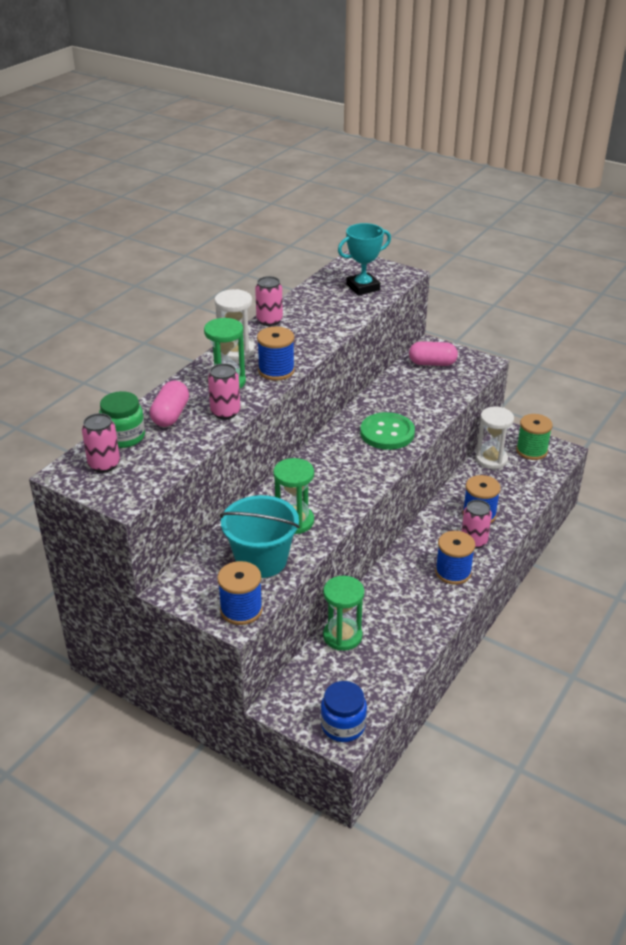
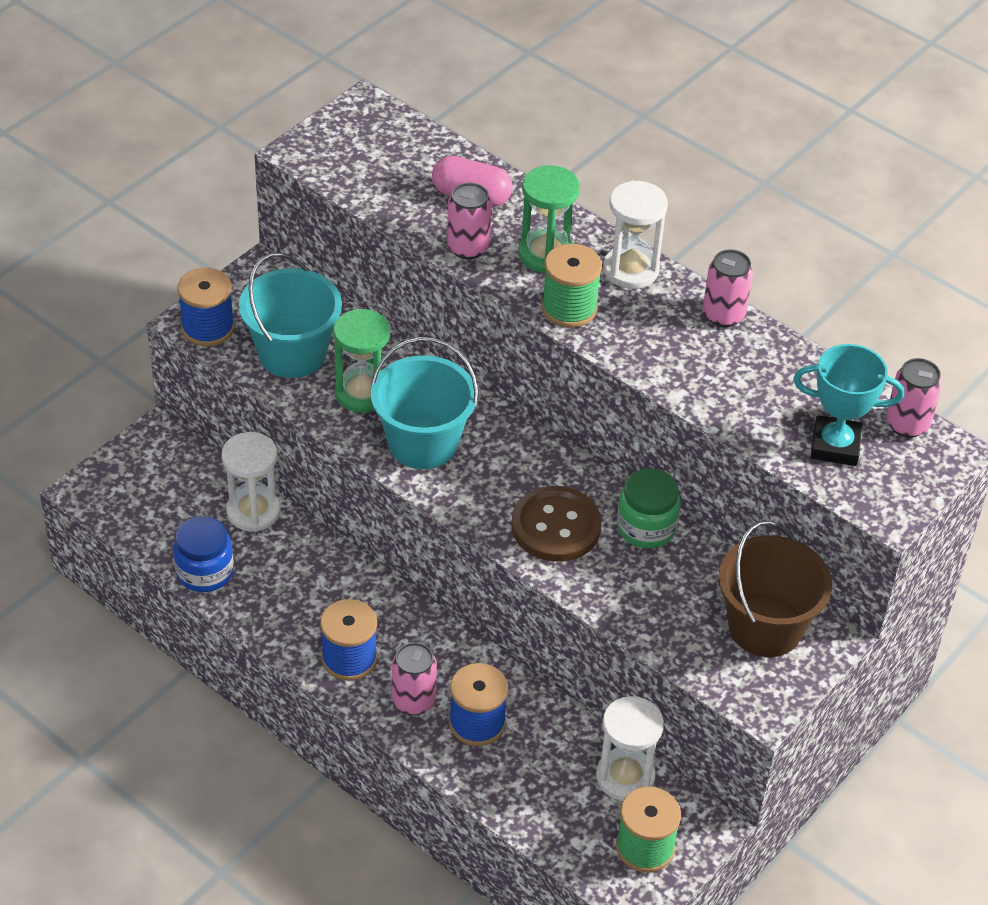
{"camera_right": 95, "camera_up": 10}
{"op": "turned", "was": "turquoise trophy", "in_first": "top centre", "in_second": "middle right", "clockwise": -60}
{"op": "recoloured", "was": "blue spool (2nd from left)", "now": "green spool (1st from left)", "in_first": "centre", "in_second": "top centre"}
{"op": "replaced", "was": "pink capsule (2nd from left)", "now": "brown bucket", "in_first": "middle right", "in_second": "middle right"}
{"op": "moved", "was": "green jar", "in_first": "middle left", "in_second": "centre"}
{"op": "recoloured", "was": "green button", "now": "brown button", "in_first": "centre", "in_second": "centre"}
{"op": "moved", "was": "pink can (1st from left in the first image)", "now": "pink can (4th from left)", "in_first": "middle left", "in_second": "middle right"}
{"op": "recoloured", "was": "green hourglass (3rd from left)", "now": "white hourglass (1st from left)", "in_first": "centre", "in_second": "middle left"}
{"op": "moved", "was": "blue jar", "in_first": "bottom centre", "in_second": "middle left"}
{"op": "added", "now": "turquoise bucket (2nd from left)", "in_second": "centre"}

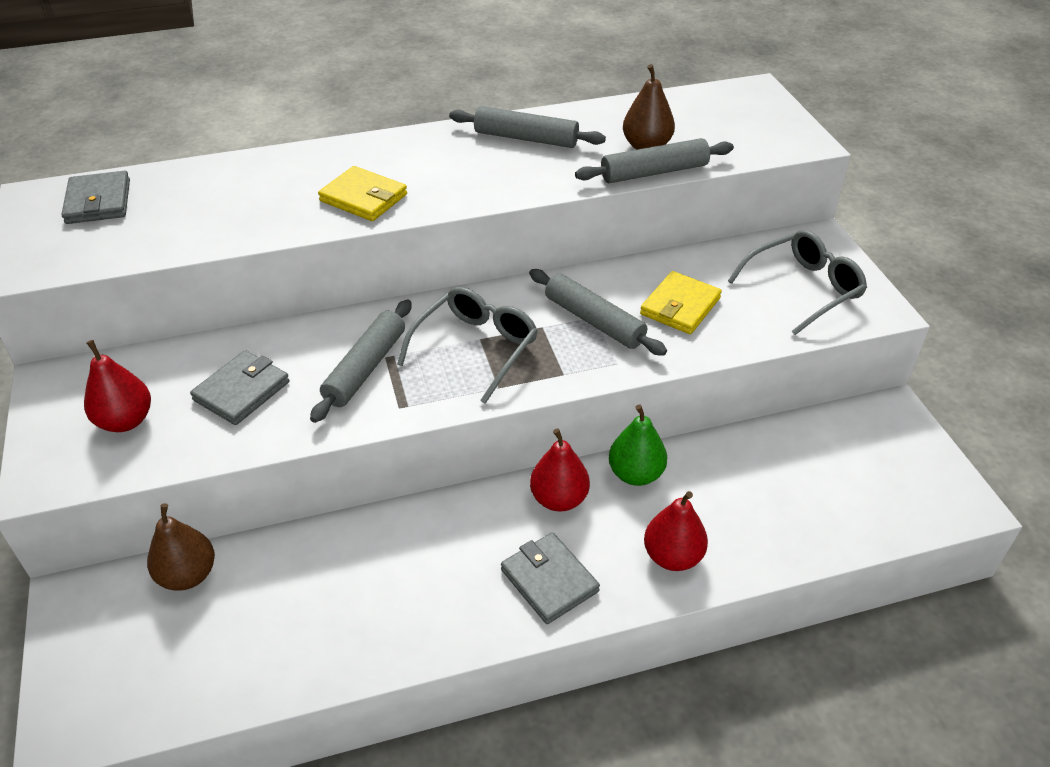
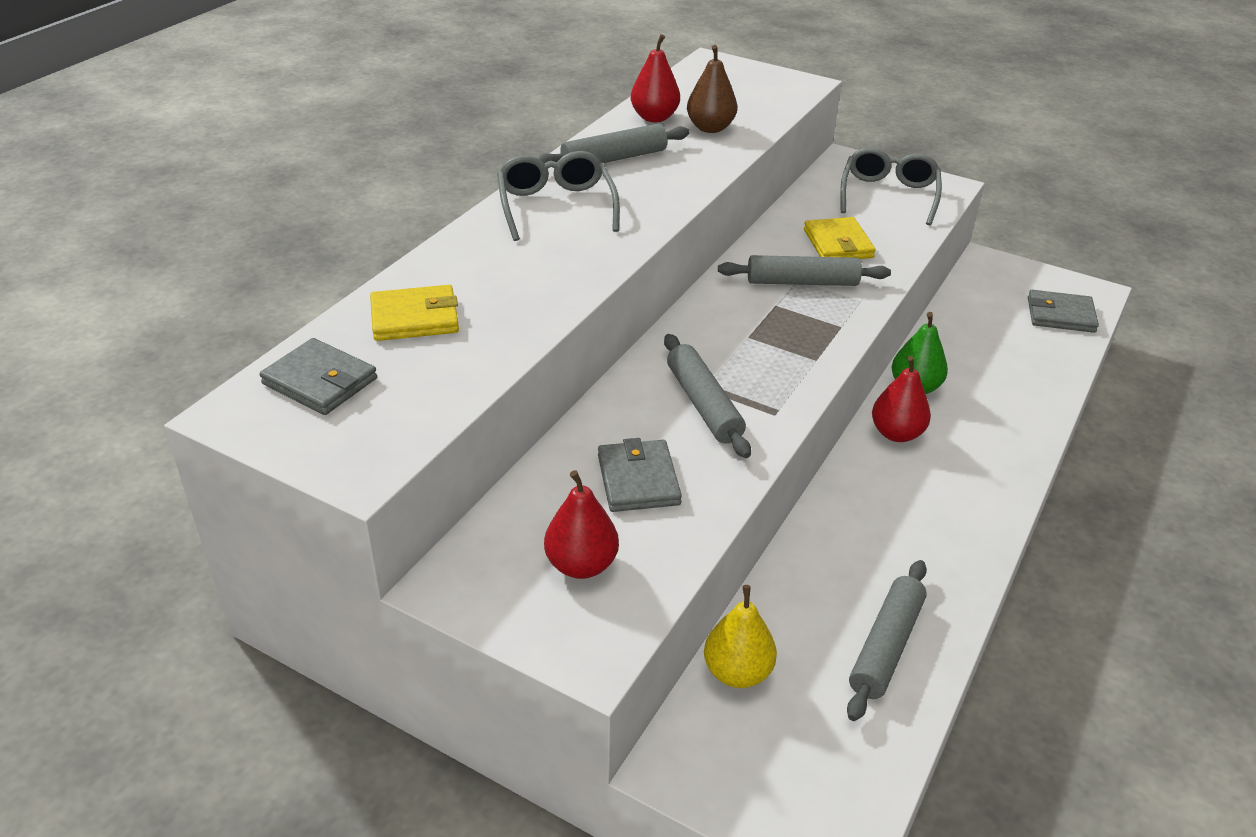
{"camera_right": -45, "camera_up": -5}
{"op": "moved", "was": "grey rolling pin (4th from left)", "in_first": "top centre", "in_second": "bottom right"}
{"op": "moved", "was": "yellow wallet (1st from left)", "in_first": "top centre", "in_second": "middle left"}
{"op": "moved", "was": "grey glasses (1st from left)", "in_first": "centre", "in_second": "top centre"}
{"op": "moved", "was": "red pear (3rd from left in the first image)", "now": "red pear (2nd from left)", "in_first": "bottom centre", "in_second": "top centre"}
{"op": "recoloured", "was": "brown pear (1st from left)", "now": "yellow pear", "in_first": "bottom left", "in_second": "bottom centre"}
{"op": "moved", "was": "grey wallet (3rd from left)", "in_first": "bottom centre", "in_second": "middle right"}

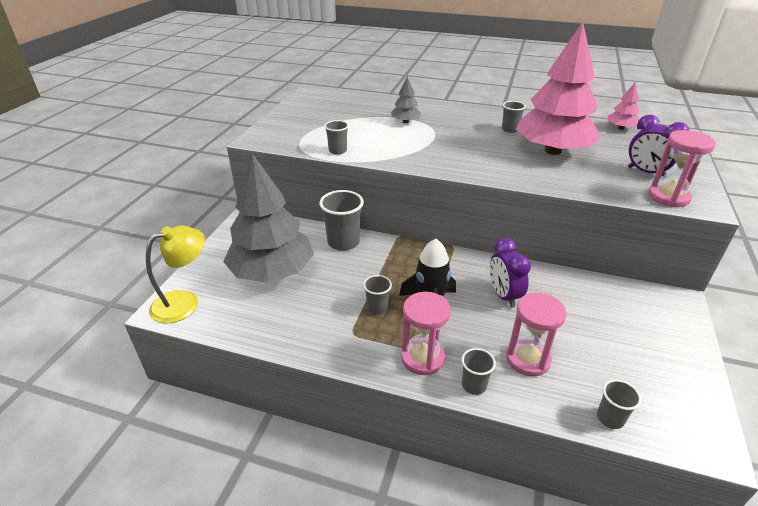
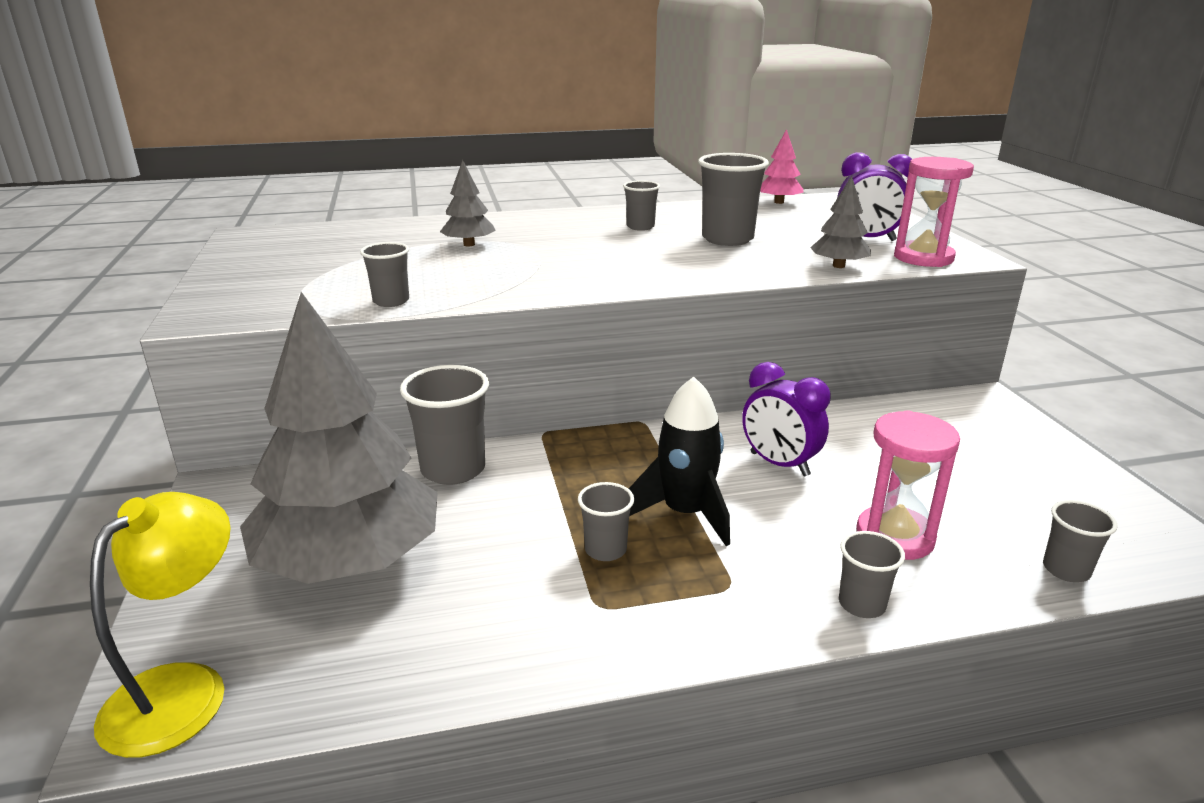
{"camera_right": -30, "camera_up": -10}
{"op": "replaced", "was": "pink tree (1st from left)", "now": "grey cup (5th from left)", "in_first": "top right", "in_second": "top centre"}
{"op": "removed", "was": "pink hourglass (1st from left)", "in_first": "centre"}
{"op": "added", "now": "grey tree (3rd from left)", "in_second": "top right"}

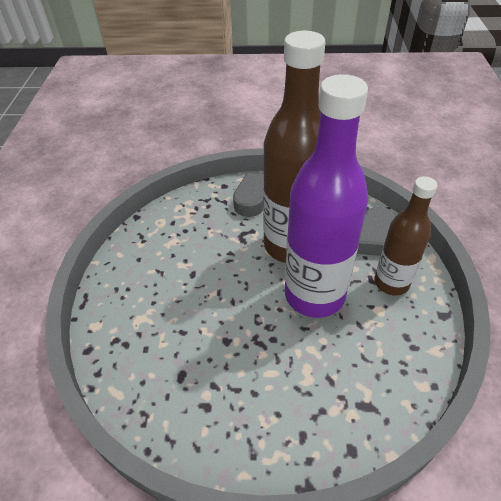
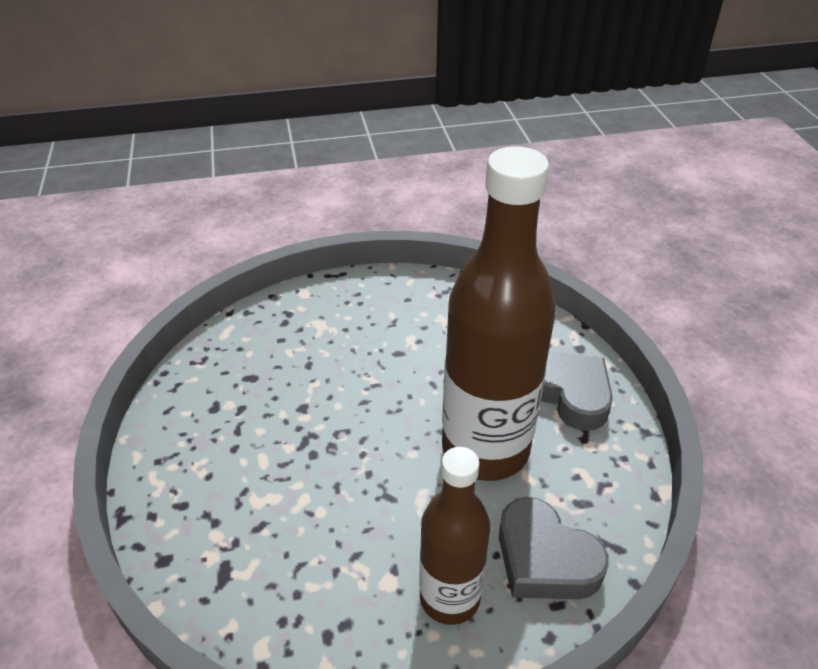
{"camera_right": 75, "camera_up": -5}
{"op": "removed", "was": "purple bottle", "in_first": "centre"}

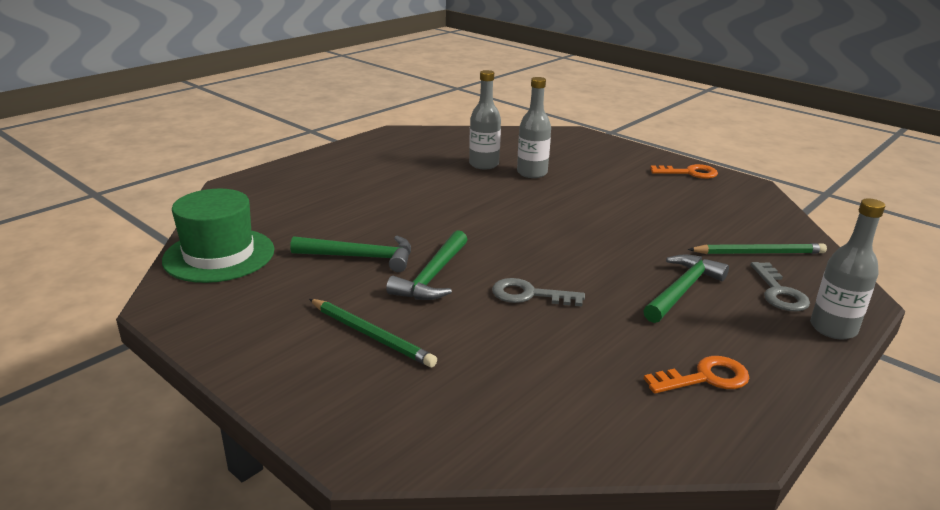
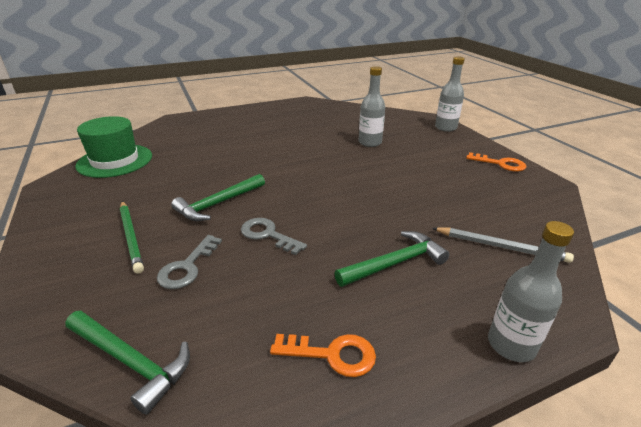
{"camera_right": 25, "camera_up": 5}
{"op": "moved", "was": "grey bottle (1st from left in the first image)", "now": "grey bottle (2nd from left)", "in_first": "top centre", "in_second": "top right"}
{"op": "moved", "was": "green hammer (1st from left)", "in_first": "centre", "in_second": "bottom left"}
{"op": "recoloured", "was": "green pencil (2nd from left)", "now": "grey pencil", "in_first": "middle right", "in_second": "middle right"}
{"op": "moved", "was": "grey key (2nd from left in the first image)", "now": "grey key (1st from left)", "in_first": "middle right", "in_second": "middle left"}

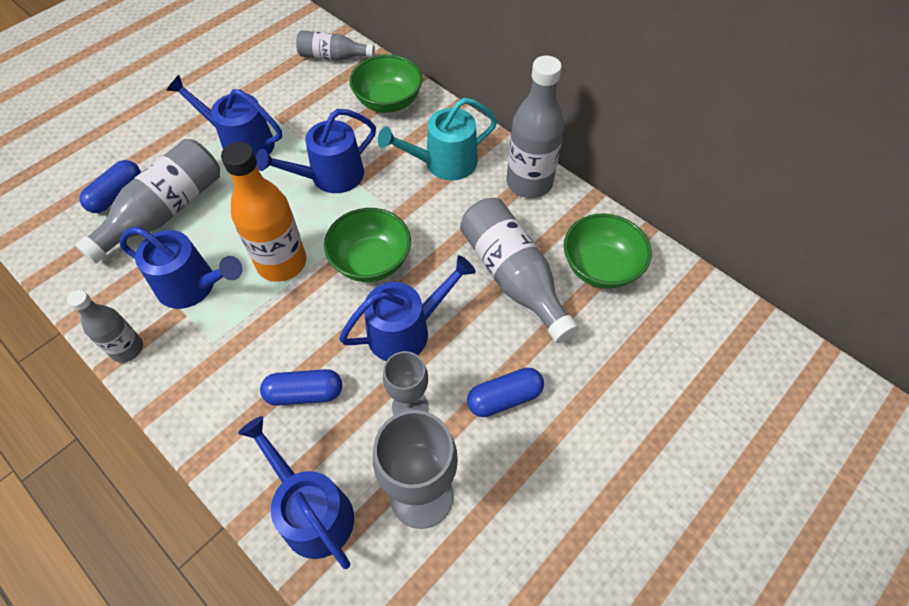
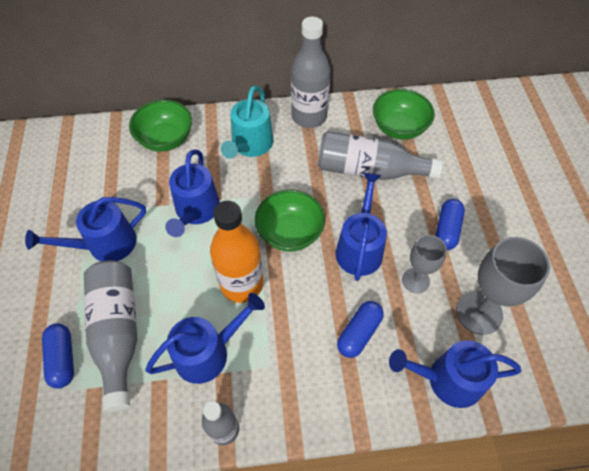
{"camera_right": -50, "camera_up": 0}
{"op": "removed", "was": "grey bottle (3rd from left)", "in_first": "top centre"}

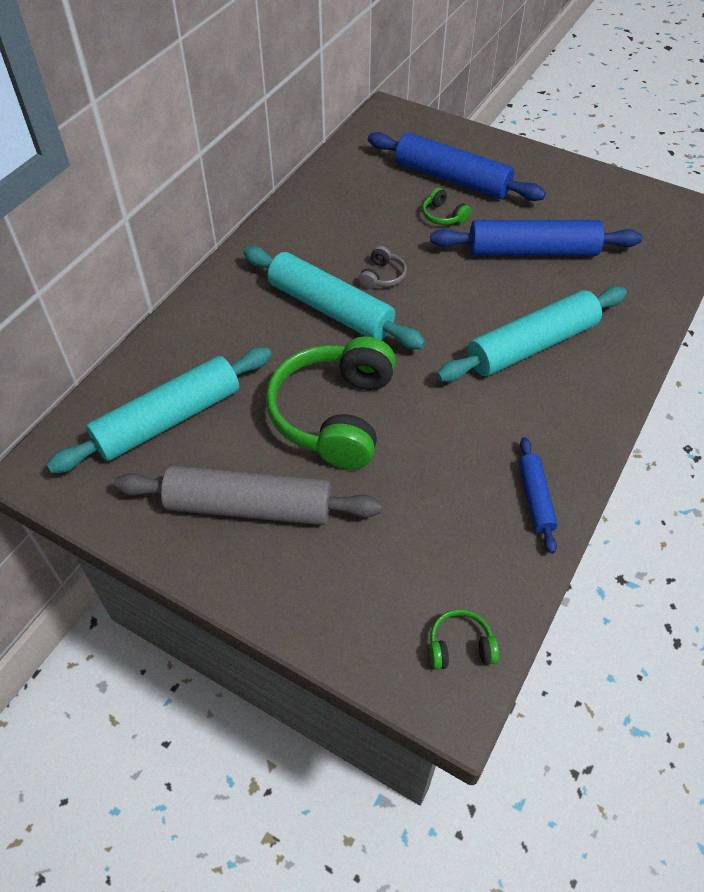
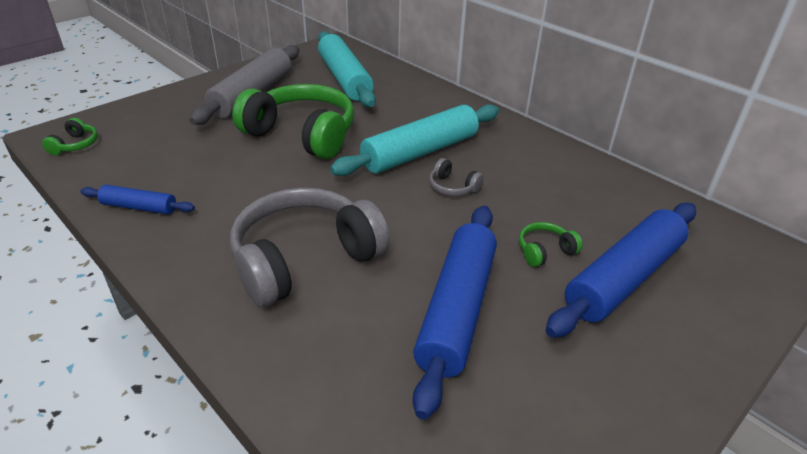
{"camera_right": 105, "camera_up": -15}
{"op": "replaced", "was": "turquoise rolling pin (3rd from left)", "now": "grey headphones (1st from left)", "in_first": "middle right", "in_second": "centre"}

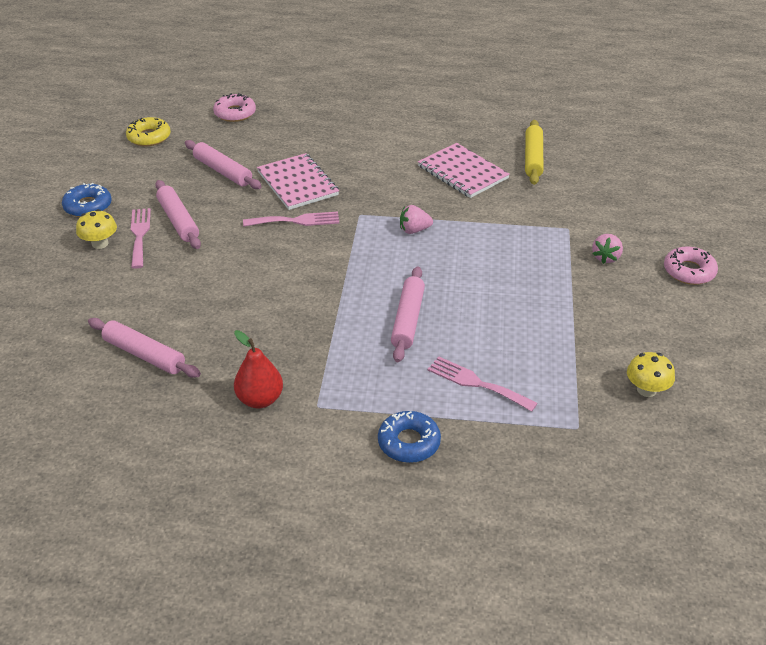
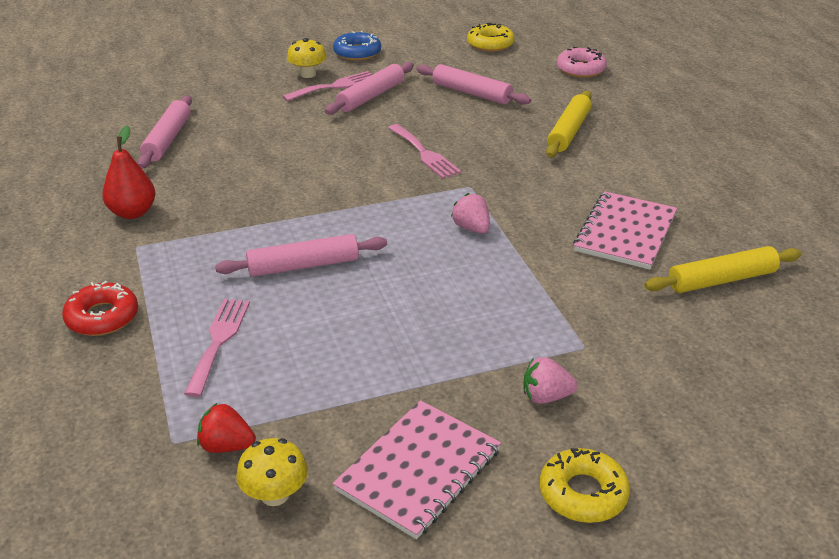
{"camera_right": 65, "camera_up": -5}
{"op": "turned", "was": "pink rolling pin (3rd from left in the first image)", "in_first": "top left", "in_second": "top centre", "clockwise": -75}
{"op": "moved", "was": "pink notebook (1st from left)", "in_first": "top centre", "in_second": "bottom centre"}
{"op": "recoloured", "was": "pink donut (2nd from left)", "now": "yellow donut (2nd from left)", "in_first": "middle right", "in_second": "bottom right"}
{"op": "recoloured", "was": "blue donut (2nd from left)", "now": "red donut", "in_first": "bottom centre", "in_second": "middle left"}
{"op": "added", "now": "yellow rolling pin (1st from left)", "in_second": "top right"}
{"op": "added", "now": "red strawberry", "in_second": "bottom left"}

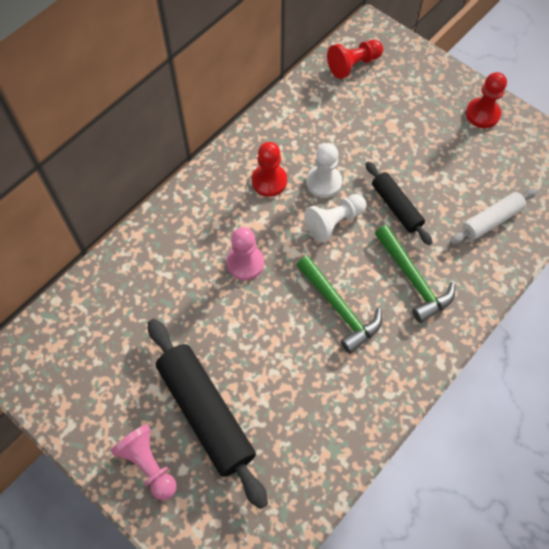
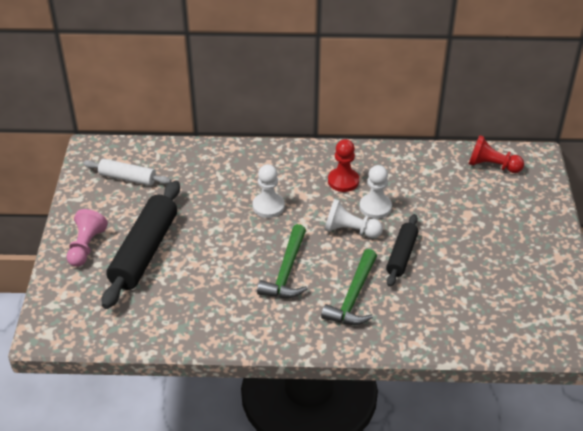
{"camera_right": 50, "camera_up": -20}
{"op": "removed", "was": "red pawn (3rd from left)", "in_first": "top right"}
{"op": "moved", "was": "white rolling pin", "in_first": "middle right", "in_second": "middle left"}
{"op": "recoloured", "was": "pink pawn (2nd from left)", "now": "white pawn (1st from left)", "in_first": "centre", "in_second": "centre"}

